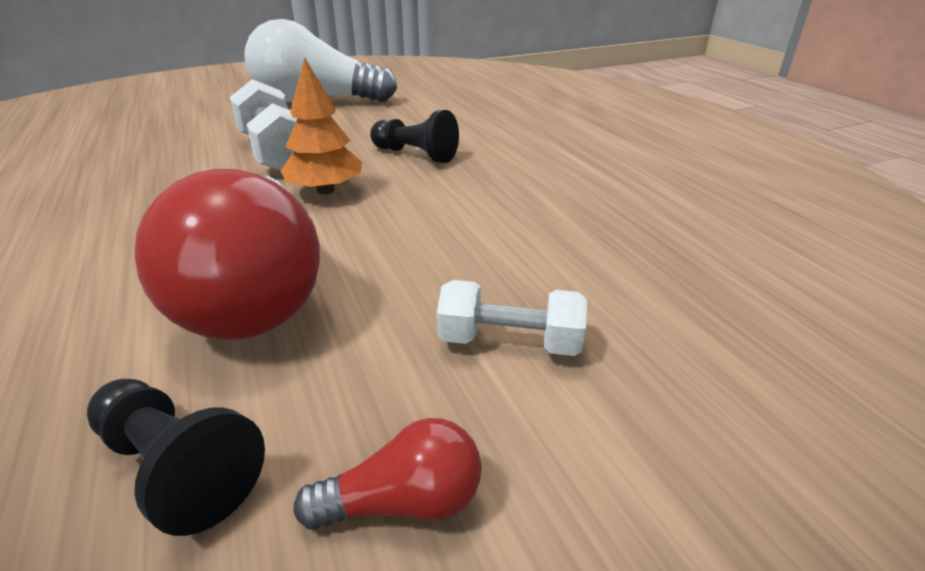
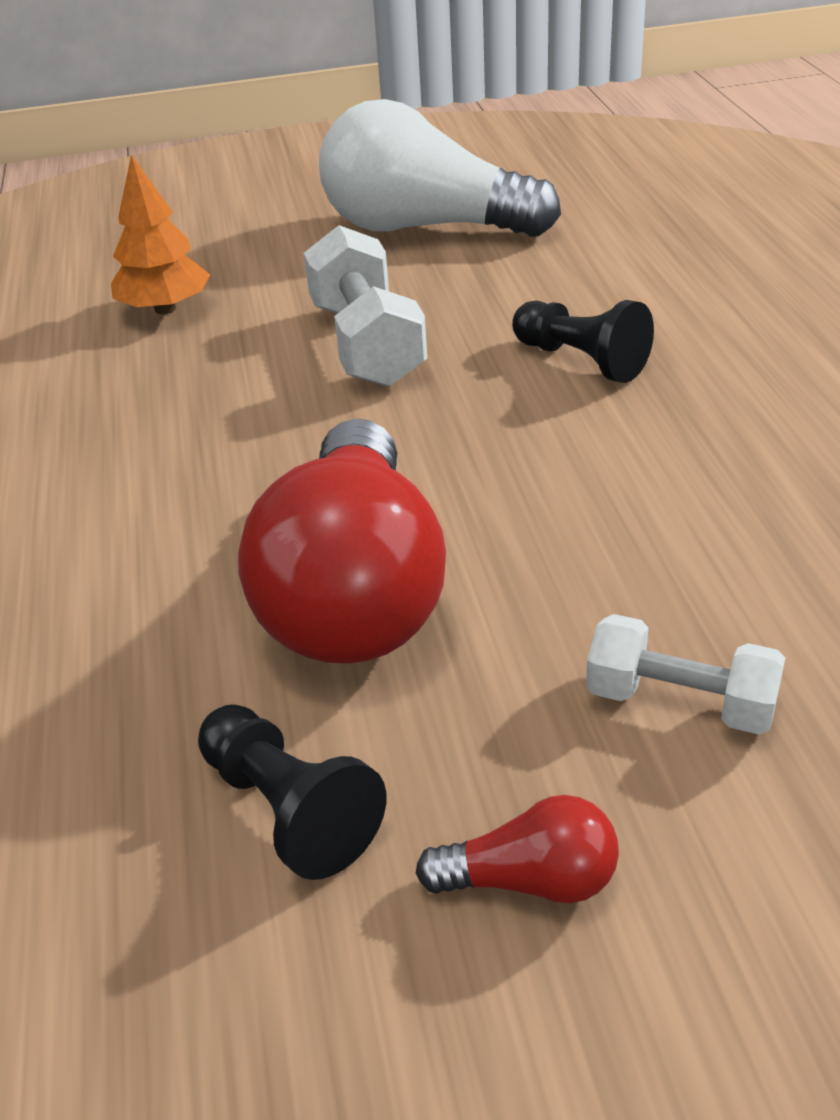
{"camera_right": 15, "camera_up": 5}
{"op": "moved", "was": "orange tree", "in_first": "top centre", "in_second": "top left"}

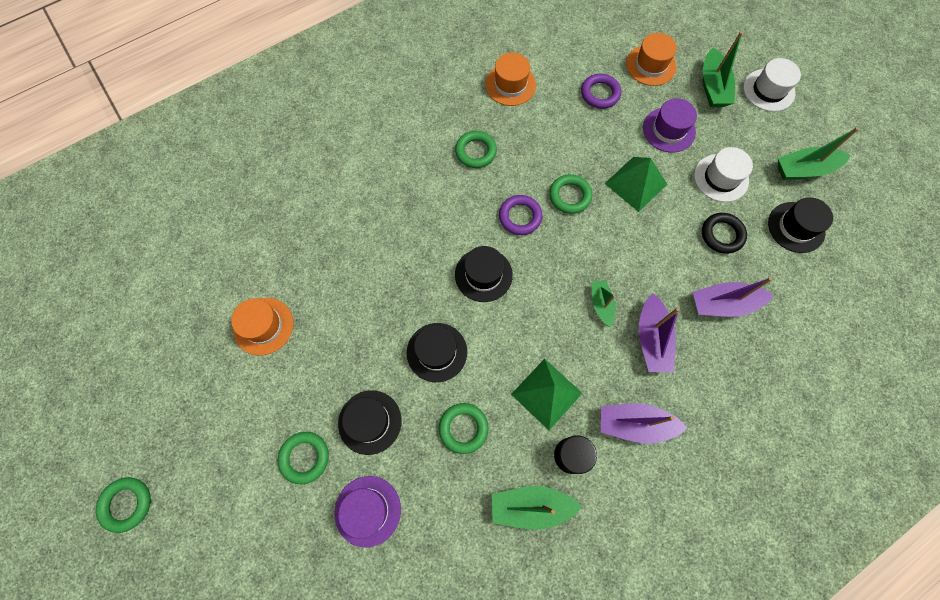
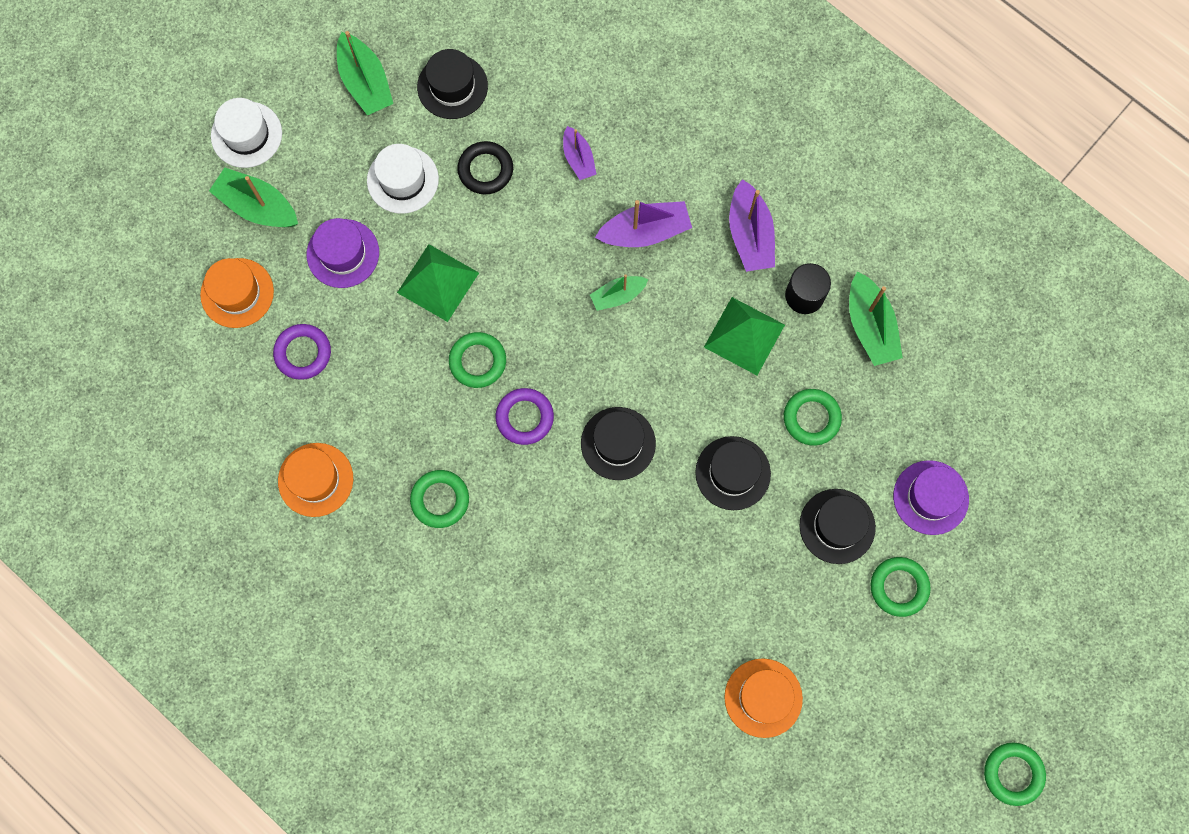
{"camera_right": -105, "camera_up": 5}
{"op": "turned", "was": "green boat (3rd from left in the first image)", "in_first": "top right", "in_second": "top left", "clockwise": -135}
{"op": "resized", "was": "purple boat (3rd from left in the first image)", "in_first": "middle right", "in_second": "top centre", "ratio": 0.62}

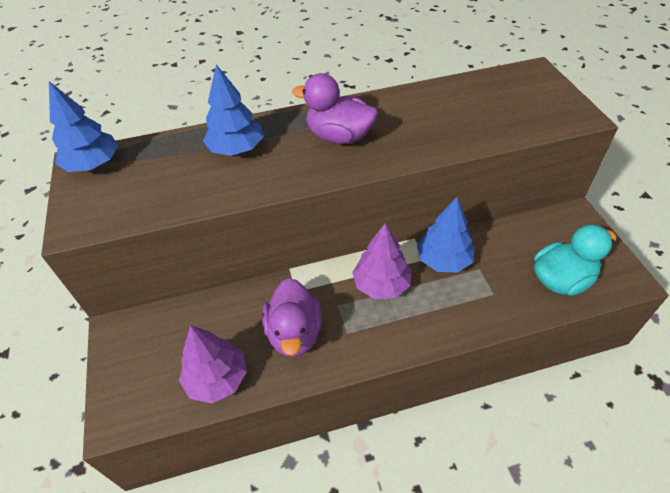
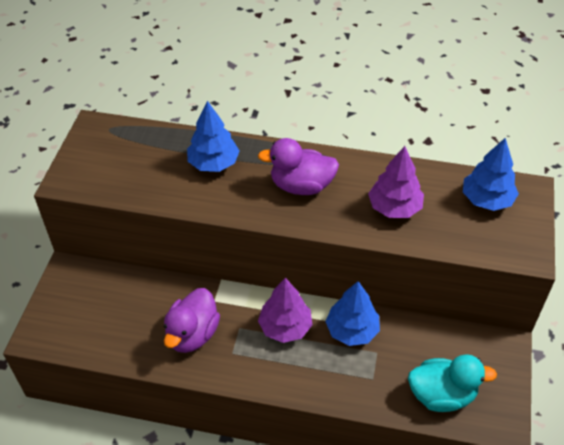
{"camera_right": 25, "camera_up": 0}
{"op": "turned", "was": "purple duck (2nd from left)", "in_first": "top centre", "in_second": "centre", "clockwise": -45}
{"op": "moved", "was": "blue tree (1st from left in the first image)", "now": "blue tree (3rd from left)", "in_first": "top left", "in_second": "middle right"}
{"op": "moved", "was": "purple tree (1st from left in the first image)", "now": "purple tree (2nd from left)", "in_first": "bottom left", "in_second": "middle right"}

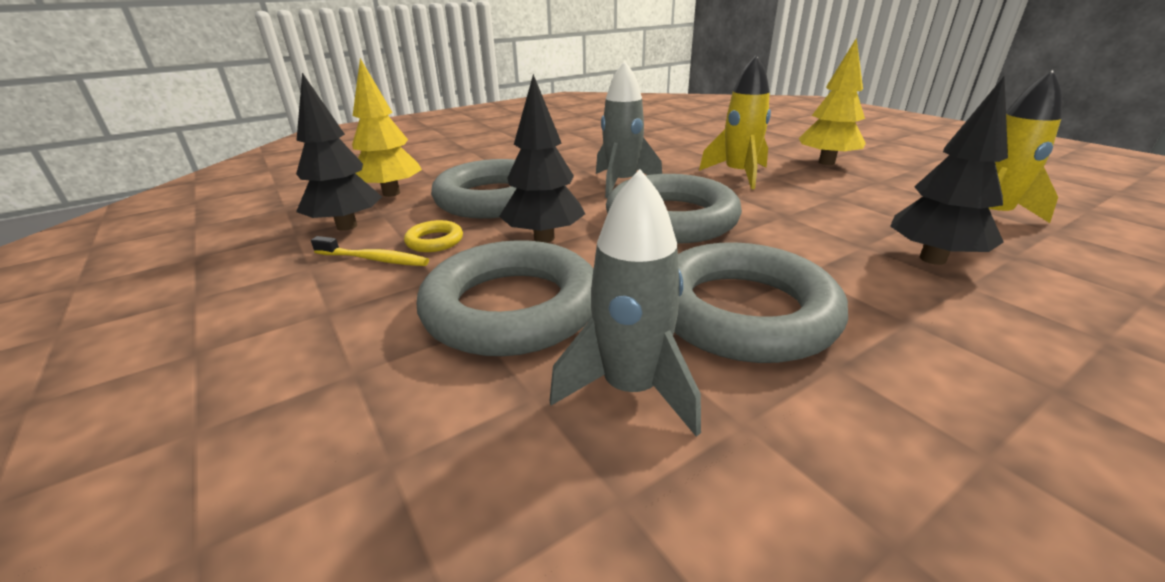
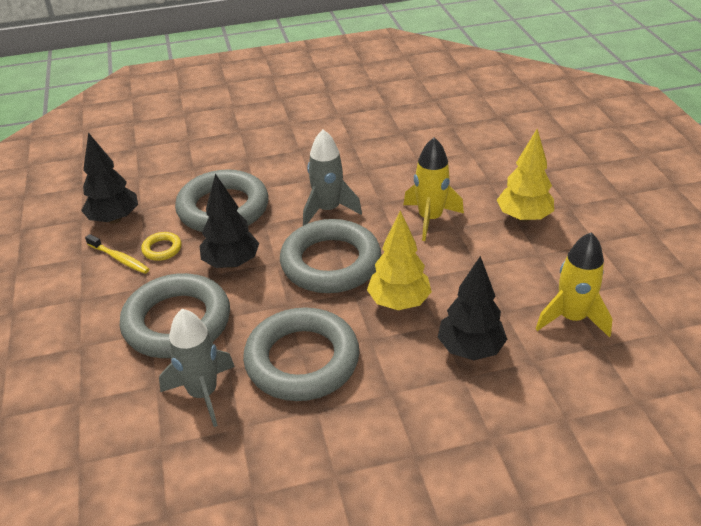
{"camera_right": 20, "camera_up": 10}
{"op": "moved", "was": "yellow tree (1st from left)", "in_first": "top left", "in_second": "centre"}

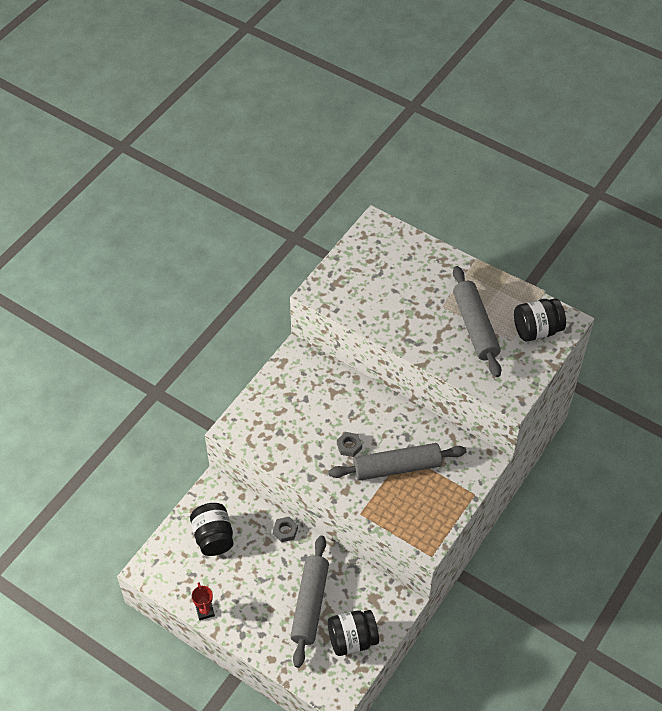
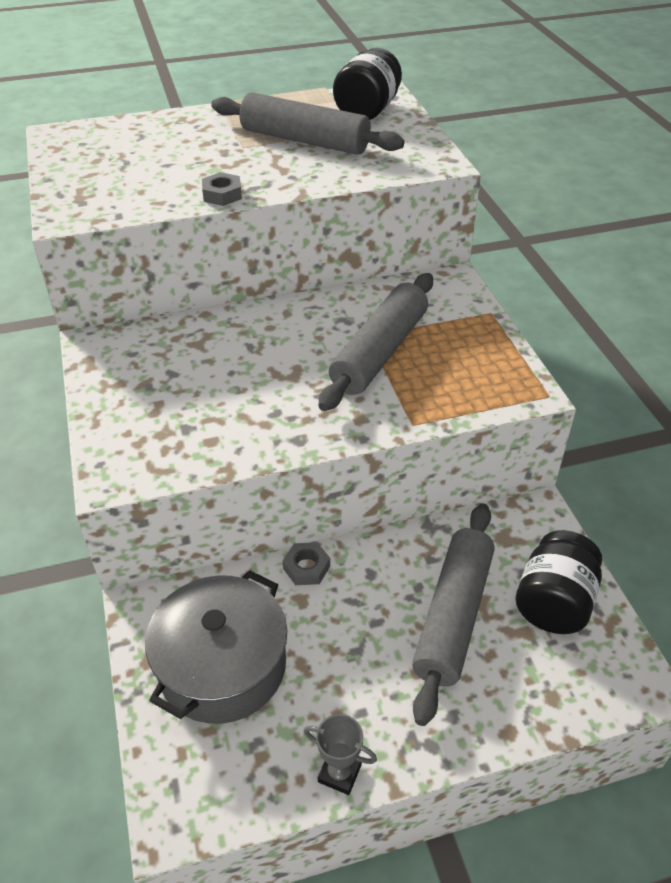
{"camera_right": -50, "camera_up": -10}
{"op": "moved", "was": "grey nut (2nd from left in the first image)", "now": "grey nut (1st from left)", "in_first": "centre", "in_second": "top left"}
{"op": "replaced", "was": "black jar (1st from left)", "now": "grey pot", "in_first": "bottom left", "in_second": "bottom left"}
{"op": "turned", "was": "grey rolling pin (1st from left in the first image)", "in_first": "bottom centre", "in_second": "bottom right", "clockwise": 60}
{"op": "recoloured", "was": "red trophy", "now": "grey trophy", "in_first": "bottom left", "in_second": "bottom centre"}

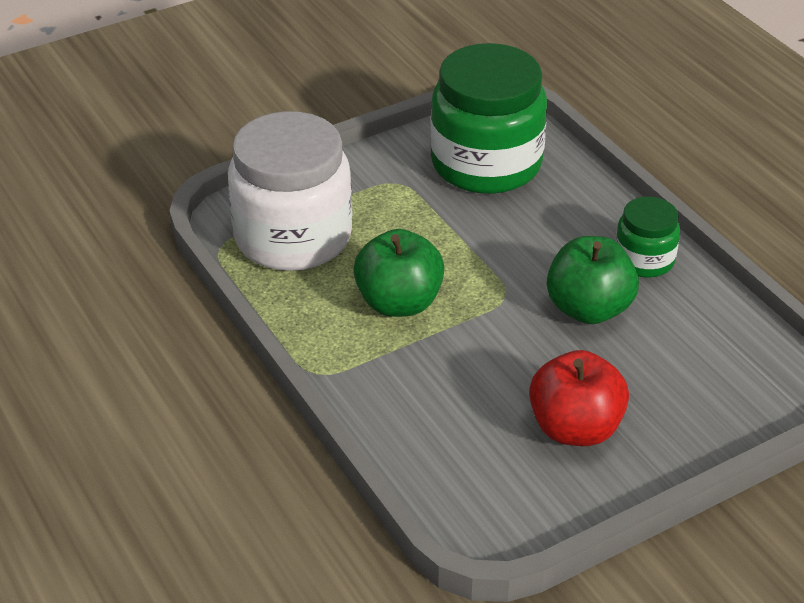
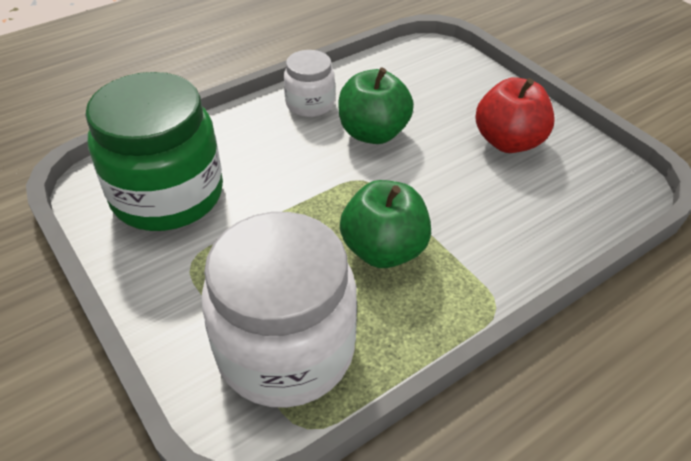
{"camera_right": -95, "camera_up": 5}
{"op": "recoloured", "was": "green jar (2nd from left)", "now": "white jar (2nd from left)", "in_first": "middle right", "in_second": "top centre"}

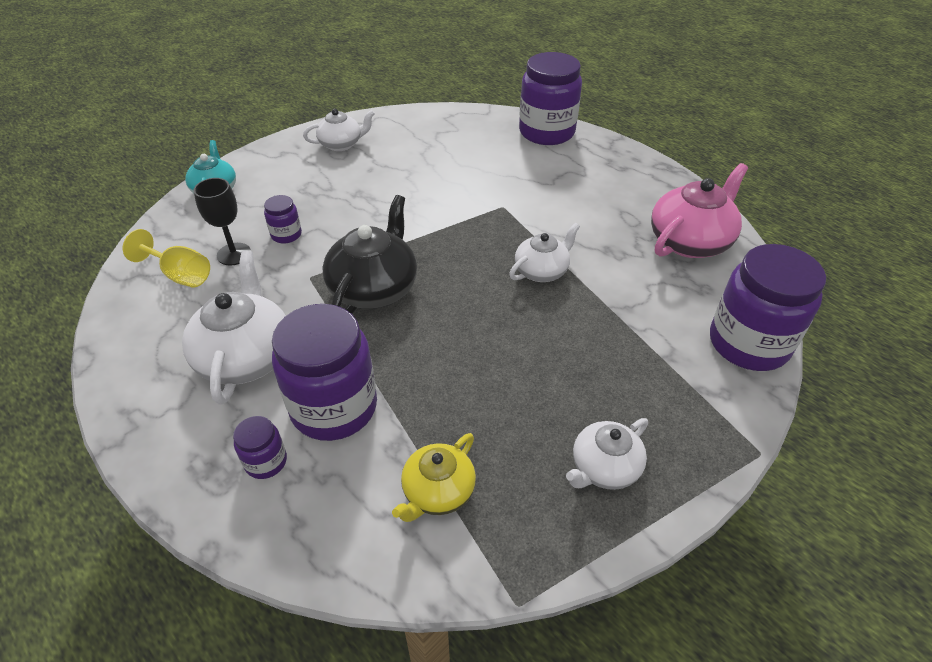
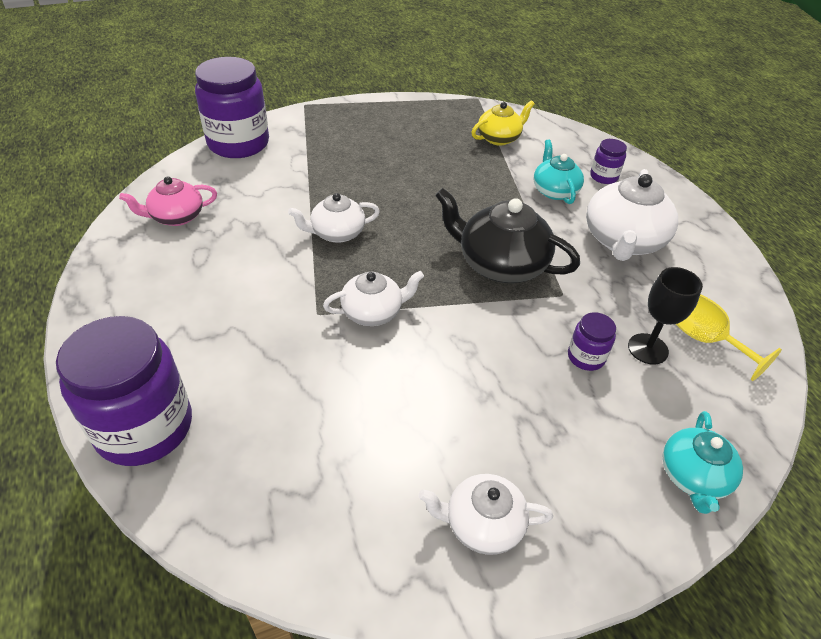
{"camera_right": -160, "camera_up": 0}
{"op": "resized", "was": "pink teapot", "in_first": "top right", "in_second": "top left", "ratio": 0.61}
{"op": "turned", "was": "black teapot", "in_first": "centre", "in_second": "centre", "clockwise": 75}
{"op": "replaced", "was": "purple jar (3rd from left)", "now": "turquoise teapot (1st from left)", "in_first": "centre", "in_second": "top right"}
{"op": "moved", "was": "white teapot (4th from left in the first image)", "now": "white teapot (2nd from left)", "in_first": "bottom centre", "in_second": "centre"}

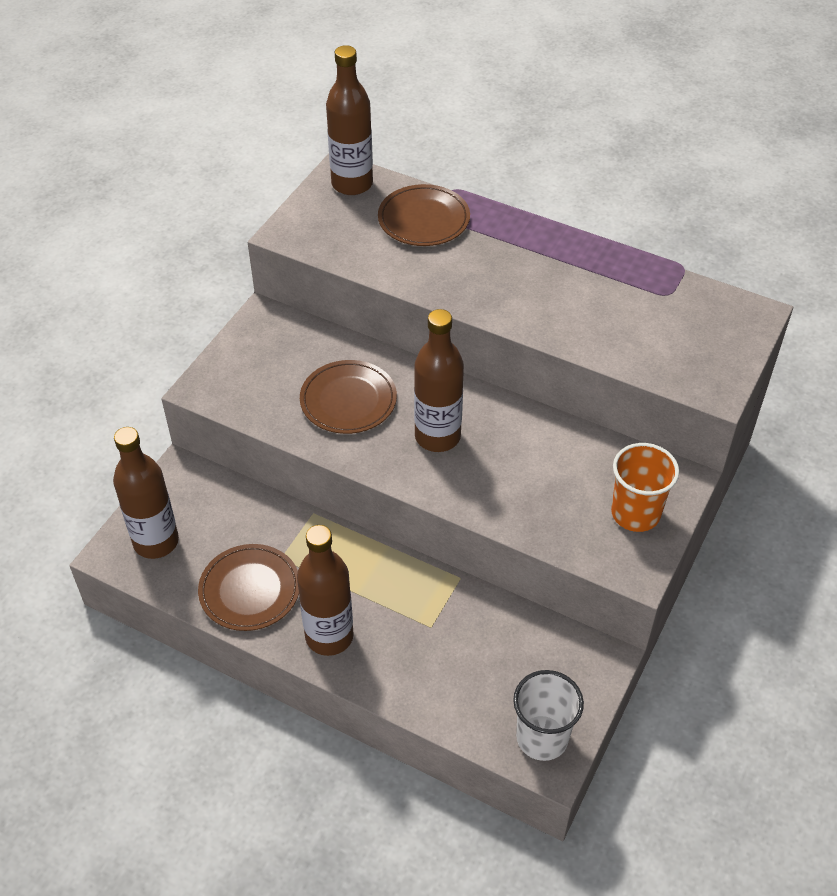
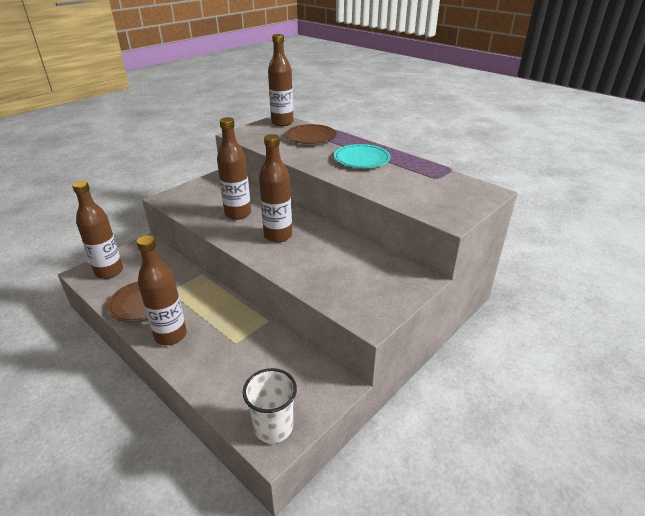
{"camera_right": 15, "camera_up": -15}
{"op": "replaced", "was": "brown plate (2nd from left)", "now": "brown bottle (3rd from left)", "in_first": "centre", "in_second": "top centre"}
{"op": "removed", "was": "orange cup", "in_first": "middle right"}
{"op": "added", "now": "turquoise plate", "in_second": "top centre"}

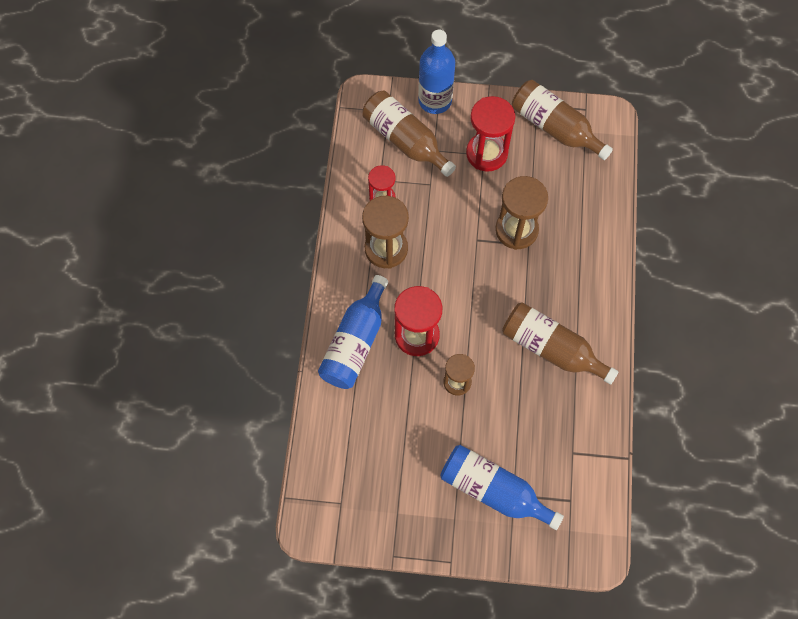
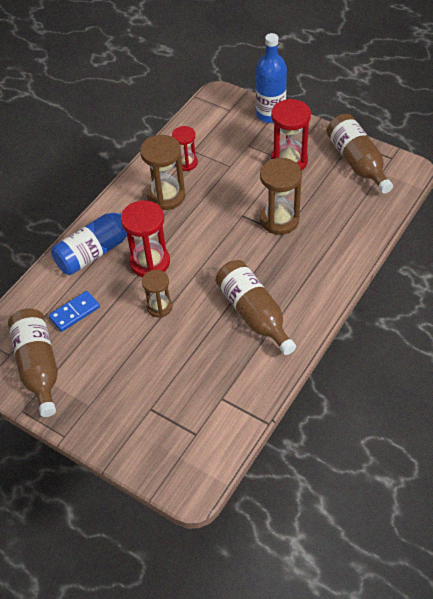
{"camera_right": 30, "camera_up": -15}
{"op": "moved", "was": "brown bottle (1st from left)", "in_first": "top centre", "in_second": "middle left"}
{"op": "removed", "was": "blue bottle (3rd from left)", "in_first": "bottom centre"}
{"op": "added", "now": "blue domino", "in_second": "middle left"}

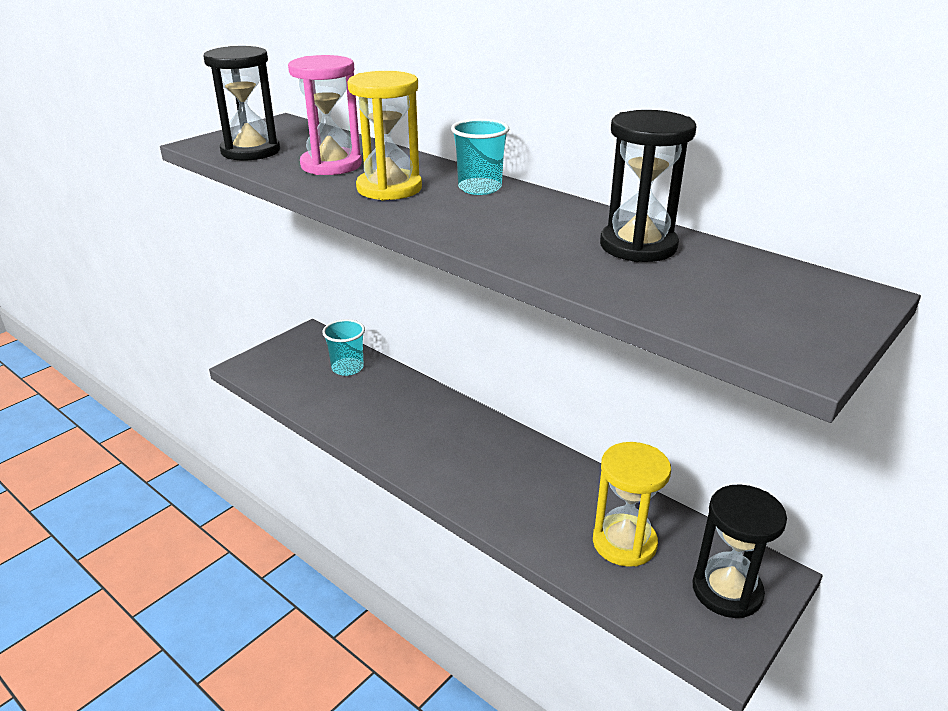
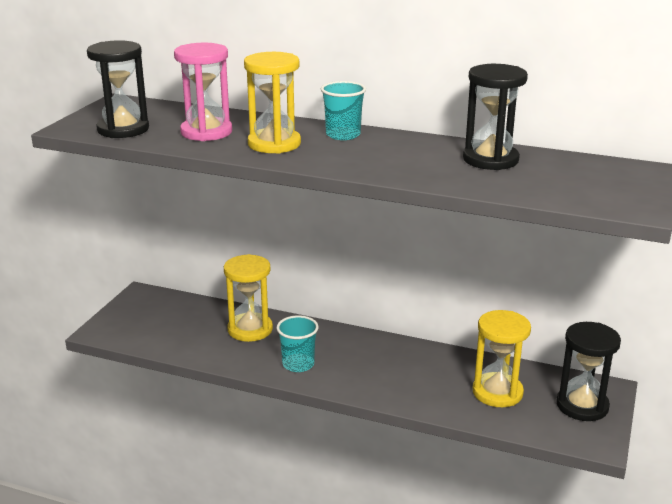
{"camera_right": -20, "camera_up": -5}
{"op": "moved", "was": "turquoise cup (1st from left)", "in_first": "centre", "in_second": "bottom centre"}
{"op": "added", "now": "yellow hourglass (1st from left)", "in_second": "centre"}

